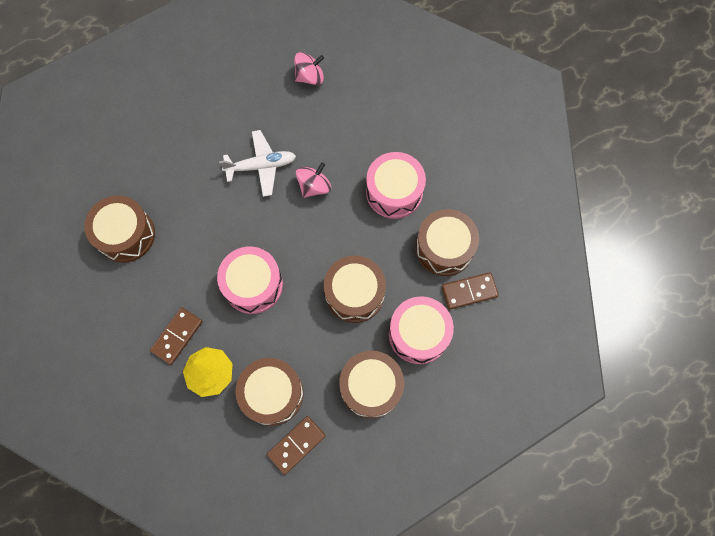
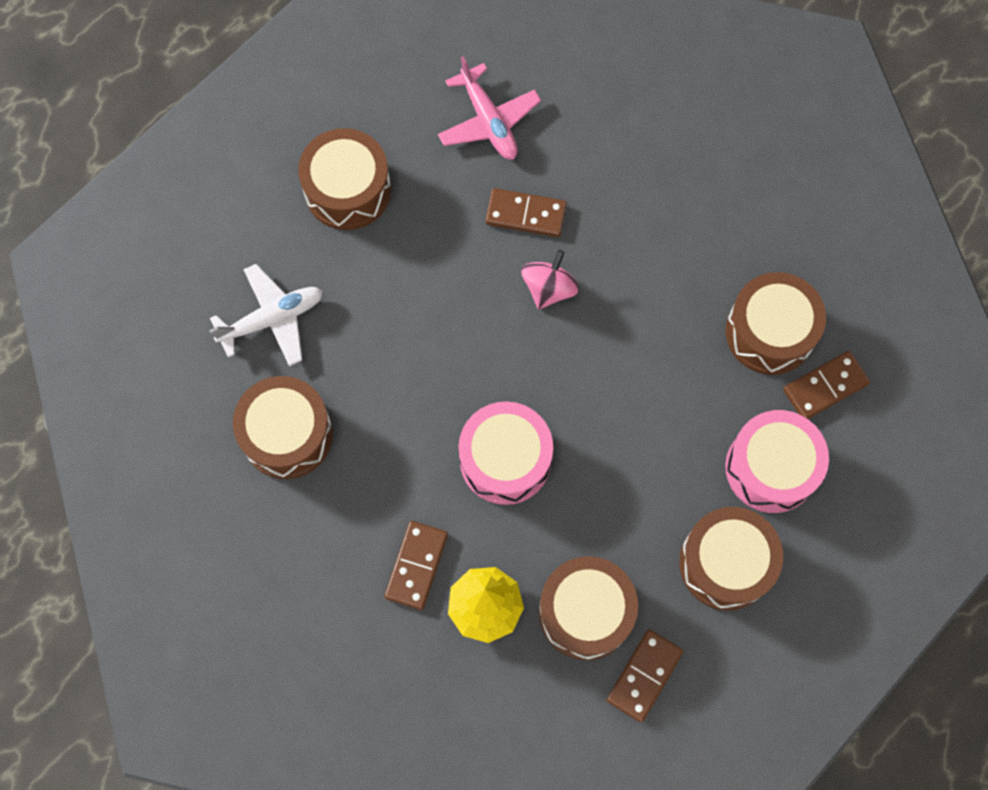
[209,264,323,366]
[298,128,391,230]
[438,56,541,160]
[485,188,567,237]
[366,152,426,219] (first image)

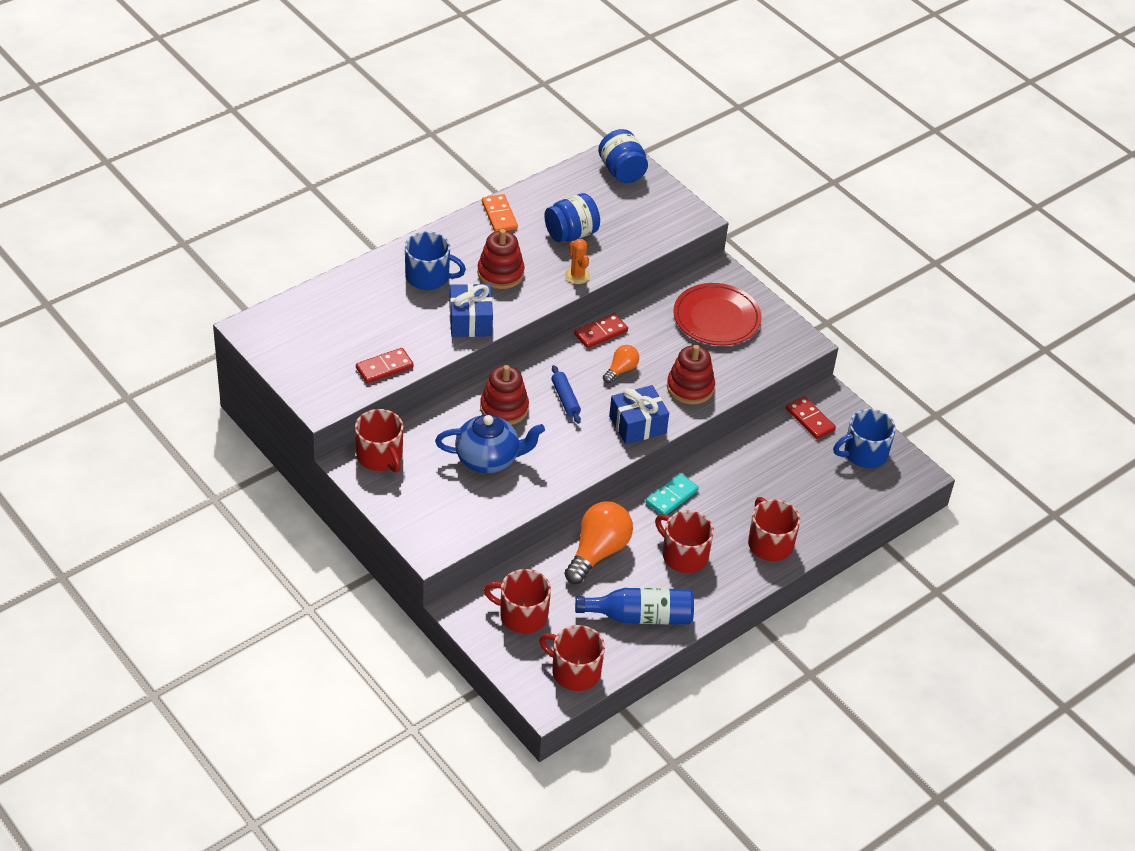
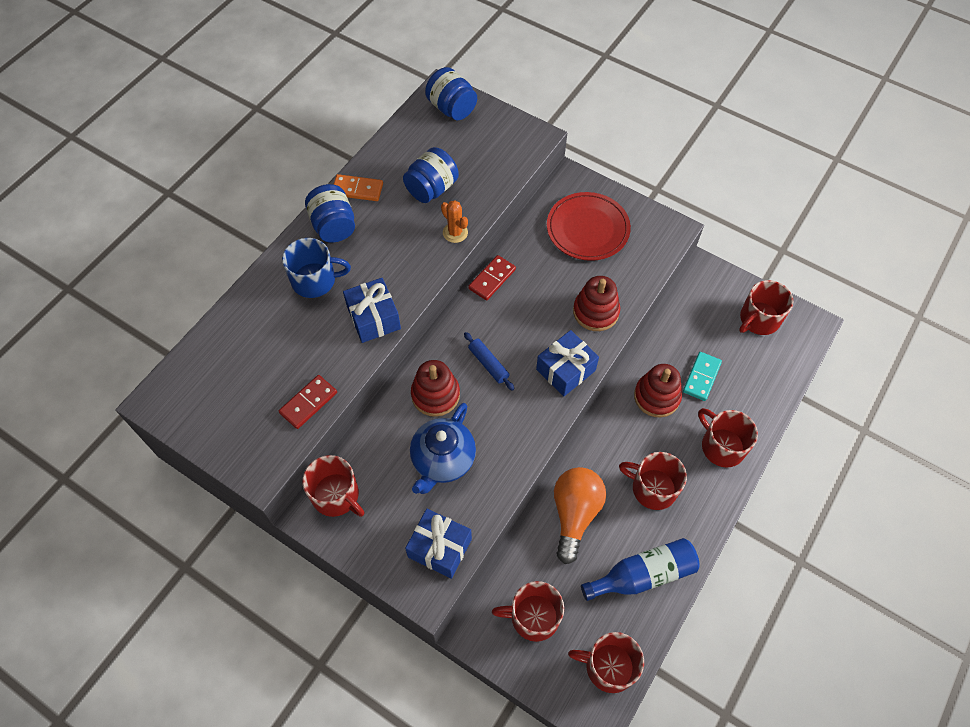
[305,184,355,243]
[333,174,383,201]
[405,509,472,579]
[410,403,476,494]
[634,364,682,418]
[683,352,722,401]
[739,280,794,335]
[603,345,639,383] (first image)
[786,396,836,439] (first image)

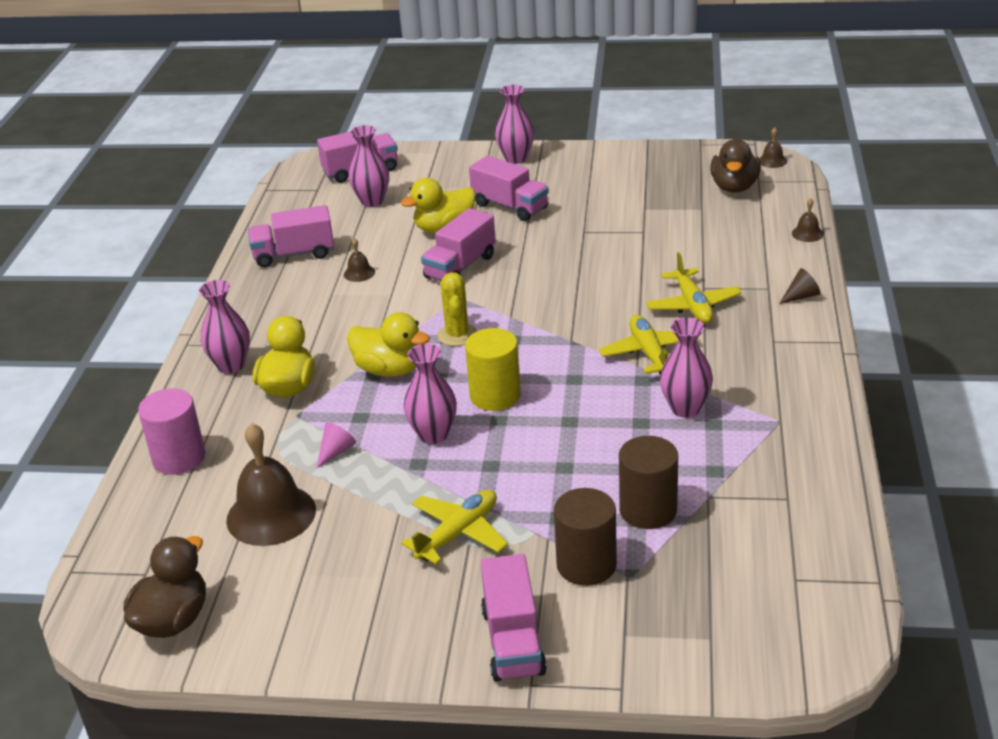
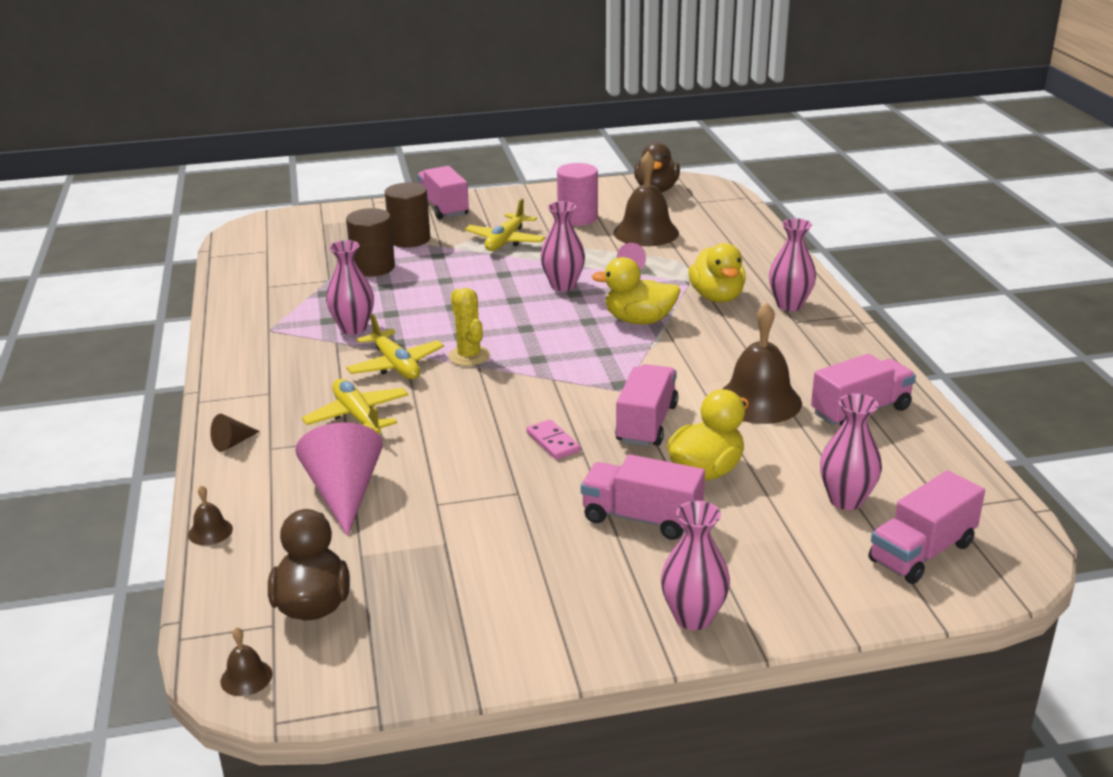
[295,423,383,536]
[448,288,490,366]
[526,419,581,460]
[557,163,598,226]
[723,303,802,424]
[465,328,521,411] (first image)

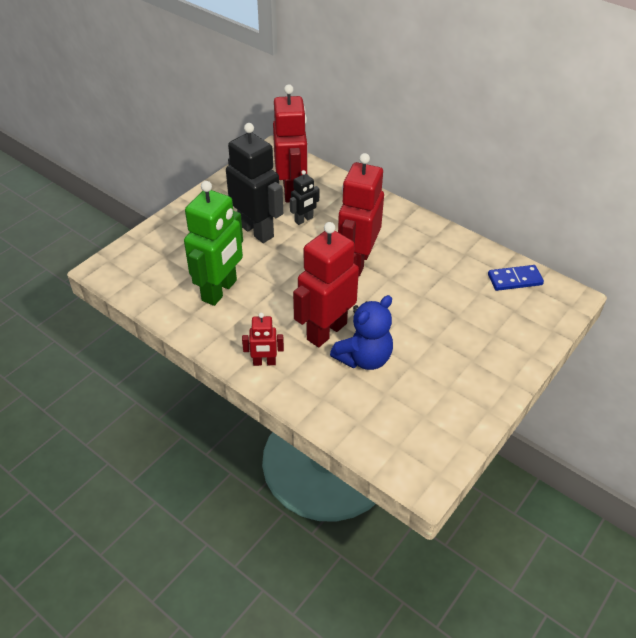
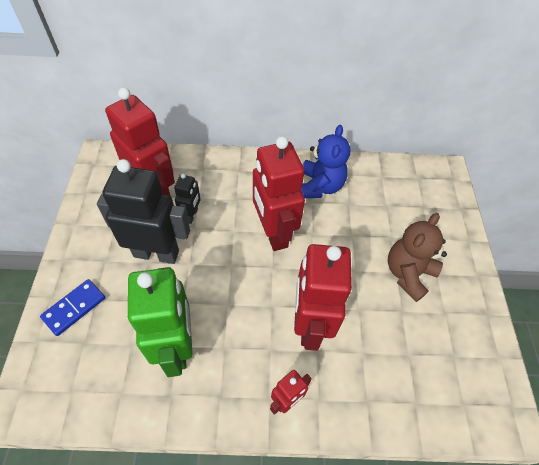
[40,279,105,336]
[301,125,350,198]
[388,213,447,302]

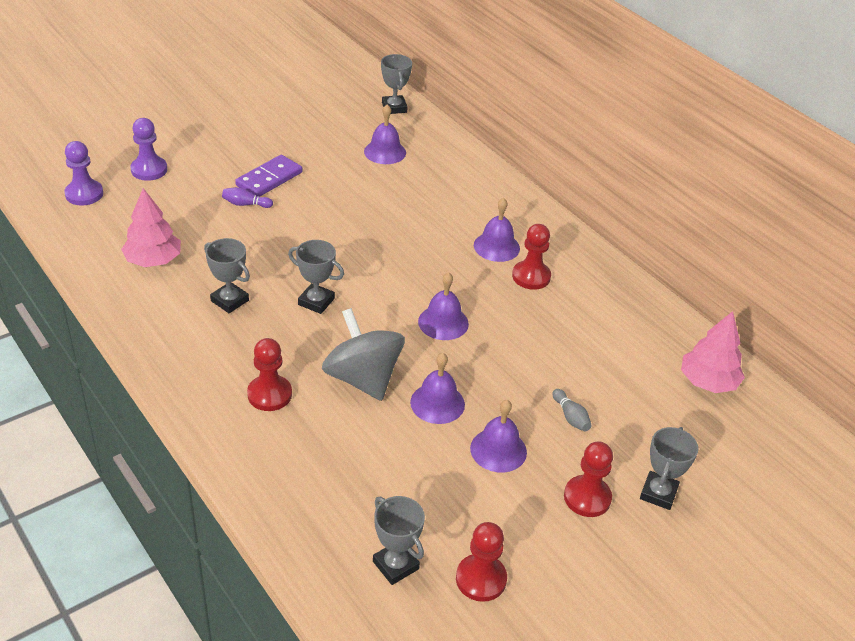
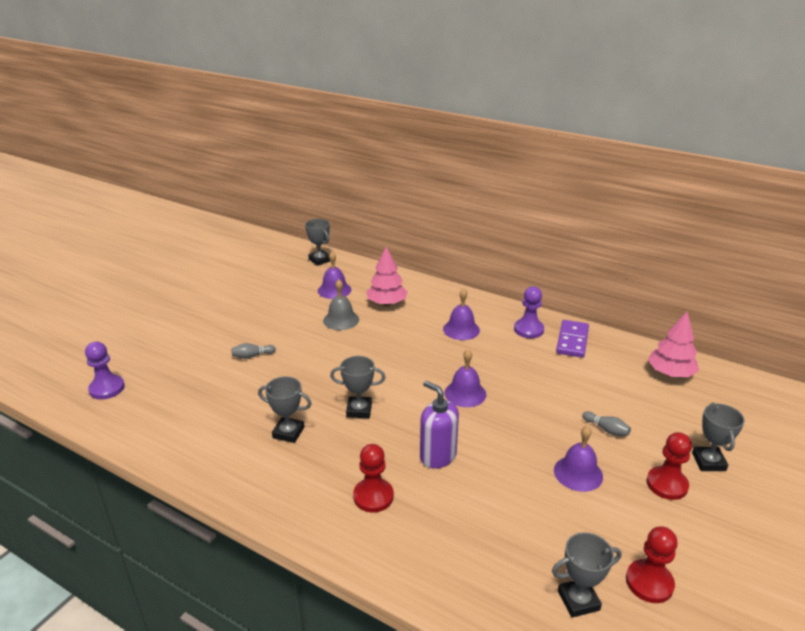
[232,343,276,359]
[323,280,359,330]
[366,247,408,306]
[420,381,459,469]
[514,286,544,338]
[552,532,622,618]
[556,320,589,358]
[410,353,465,424] (first image)
[512,224,551,290] (first image)

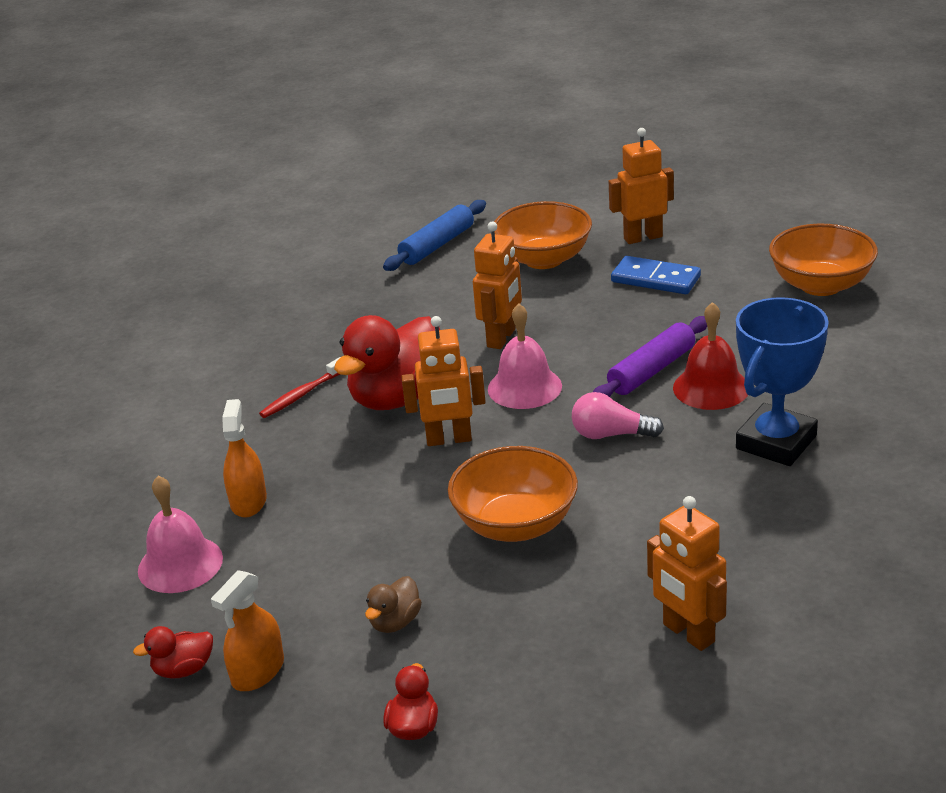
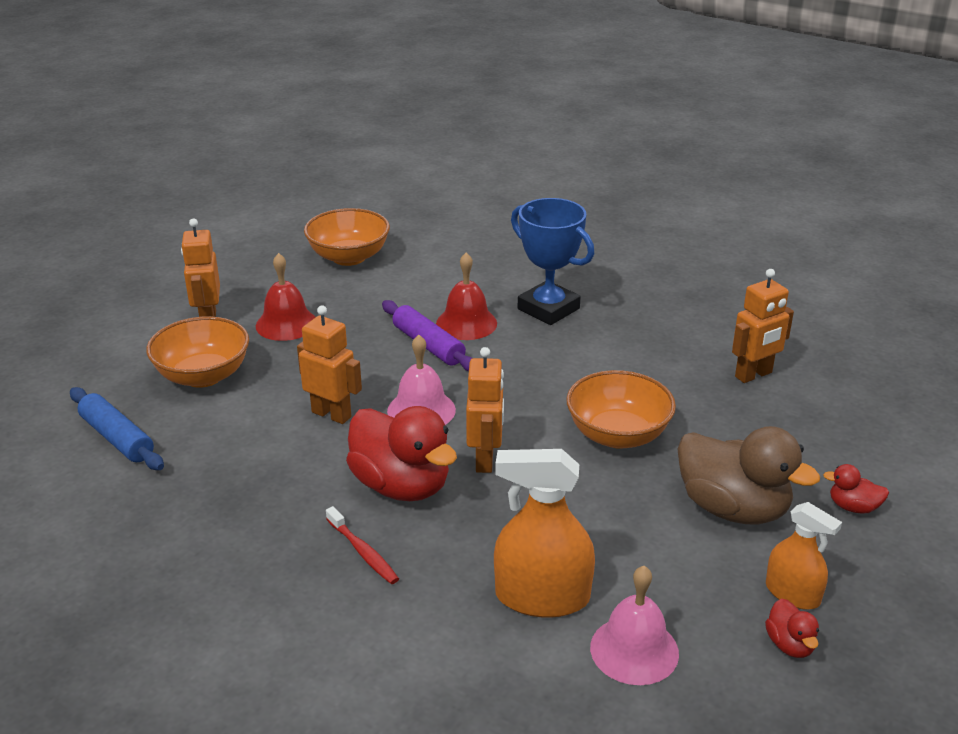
[256,253,315,341]
[494,449,595,618]
[677,426,820,525]
[572,392,664,439] (first image)

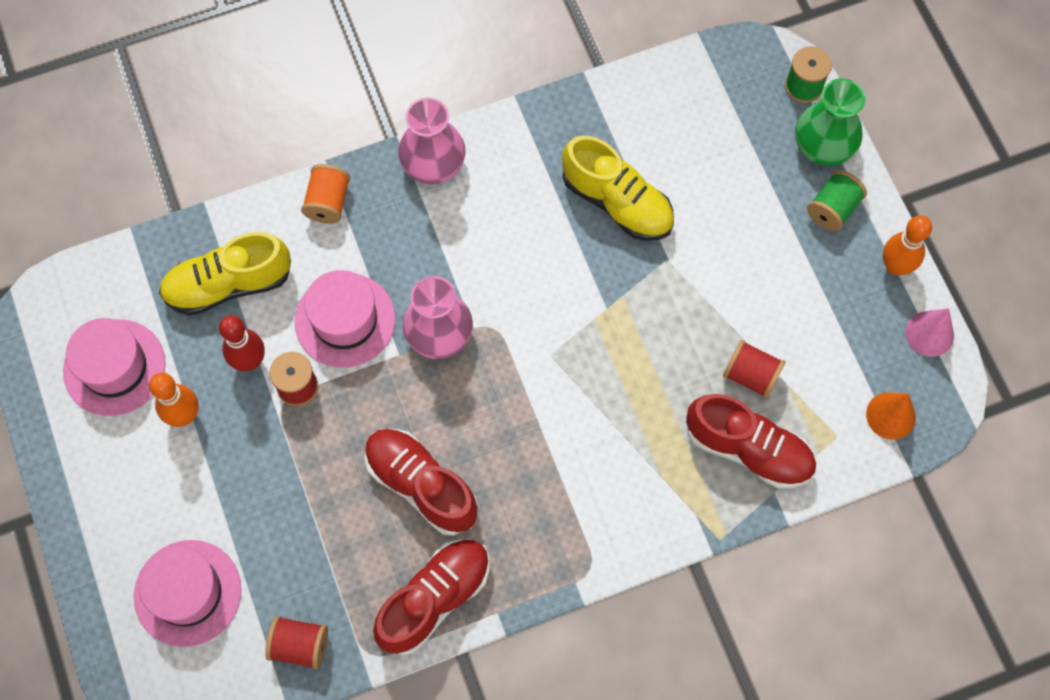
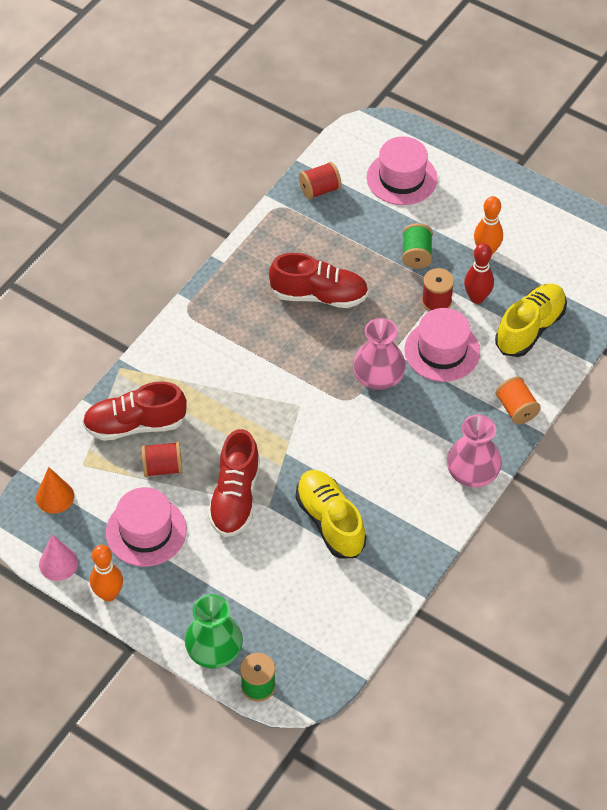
[106,487,187,567]
[208,429,260,537]
[296,470,366,558]
[402,223,433,269]

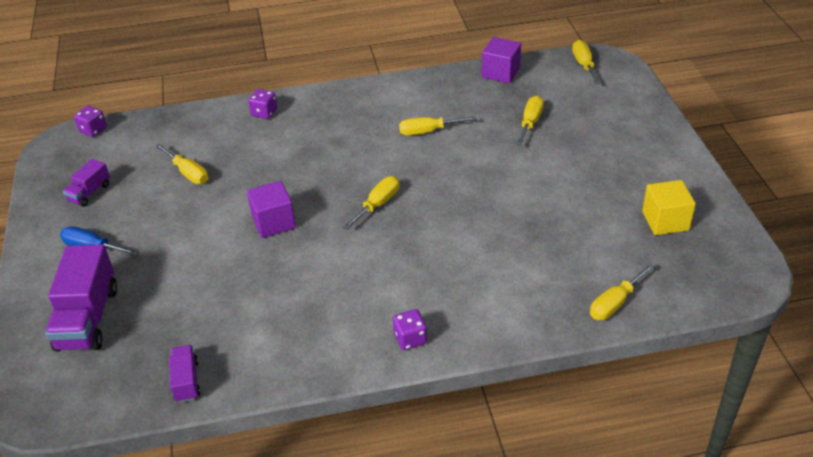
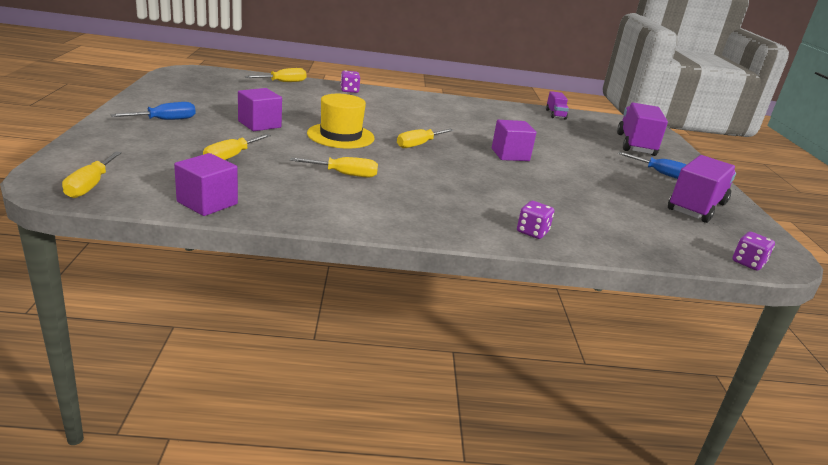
[110,102,196,120]
[238,88,282,131]
[307,94,375,148]
[340,71,360,93]
[668,155,736,223]
[155,144,208,184] (first image)
[642,180,696,235] (first image)

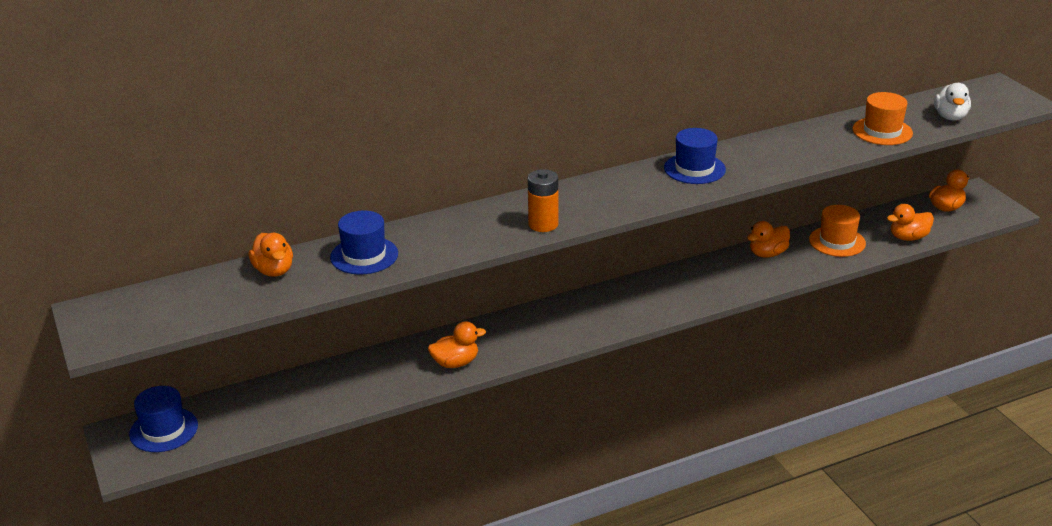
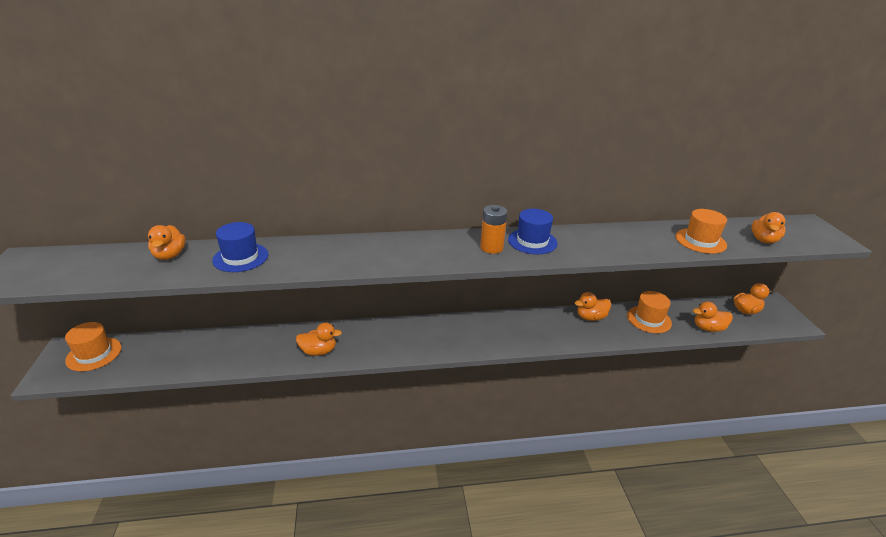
[65,322,121,371]
[480,205,507,254]
[752,212,785,244]

